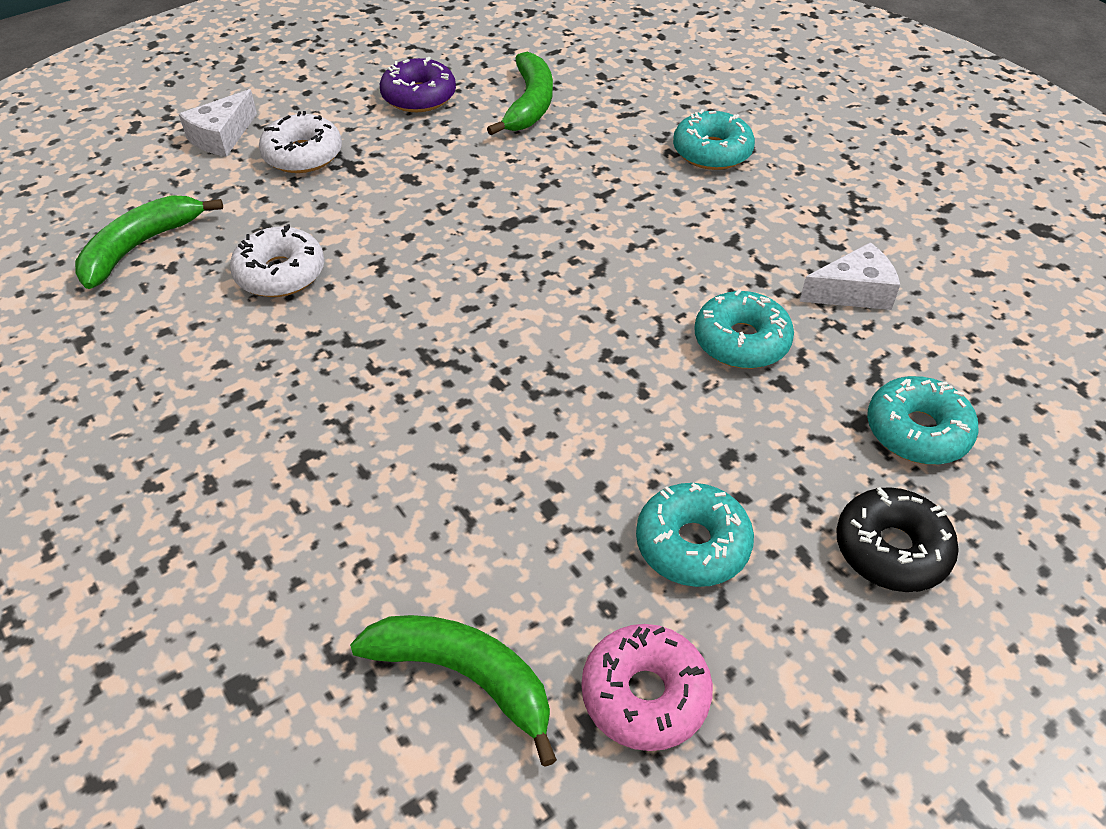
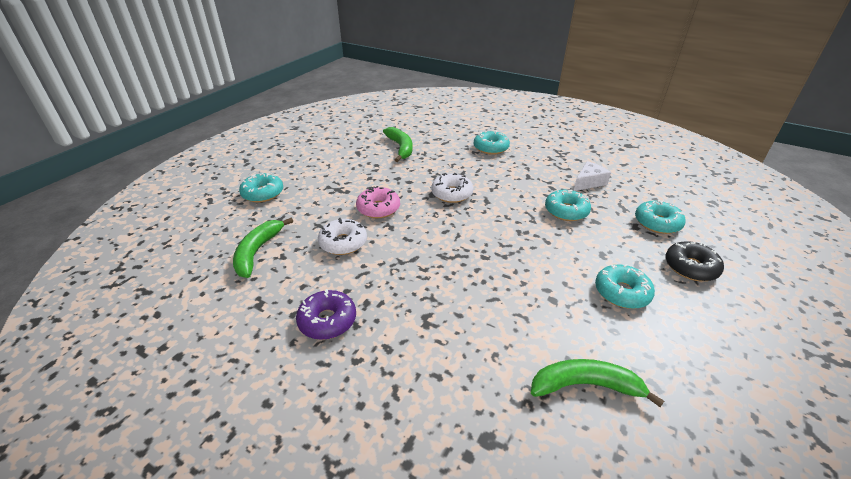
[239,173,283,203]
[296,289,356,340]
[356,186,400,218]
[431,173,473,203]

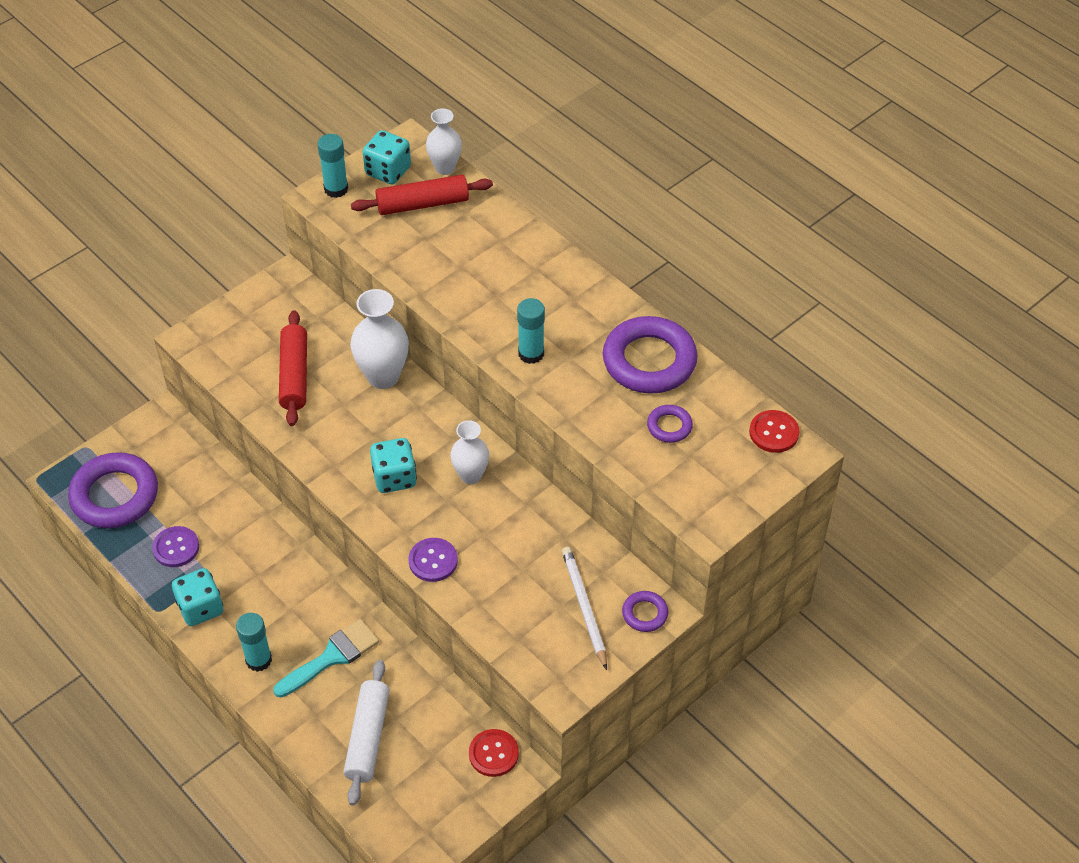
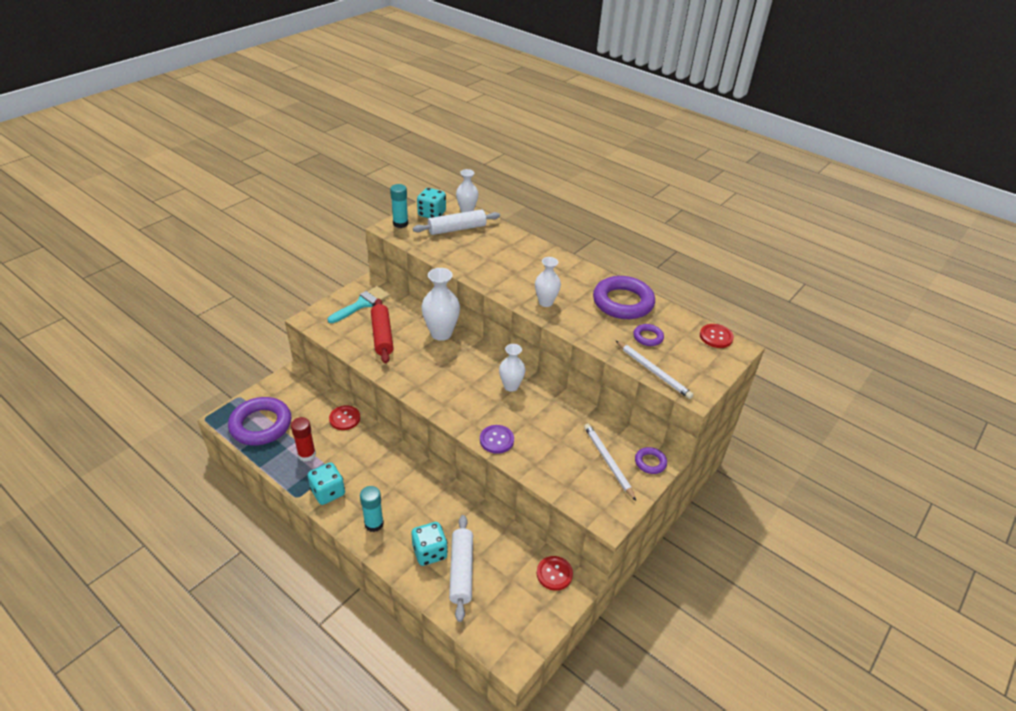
[291,417,316,461]
[328,286,390,323]
[329,405,360,430]
[412,522,448,566]
[413,209,500,235]
[535,257,561,307]
[616,341,694,399]

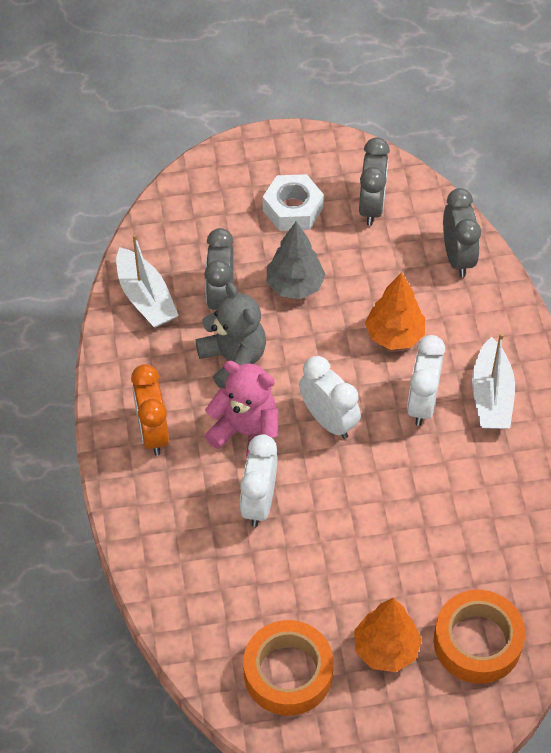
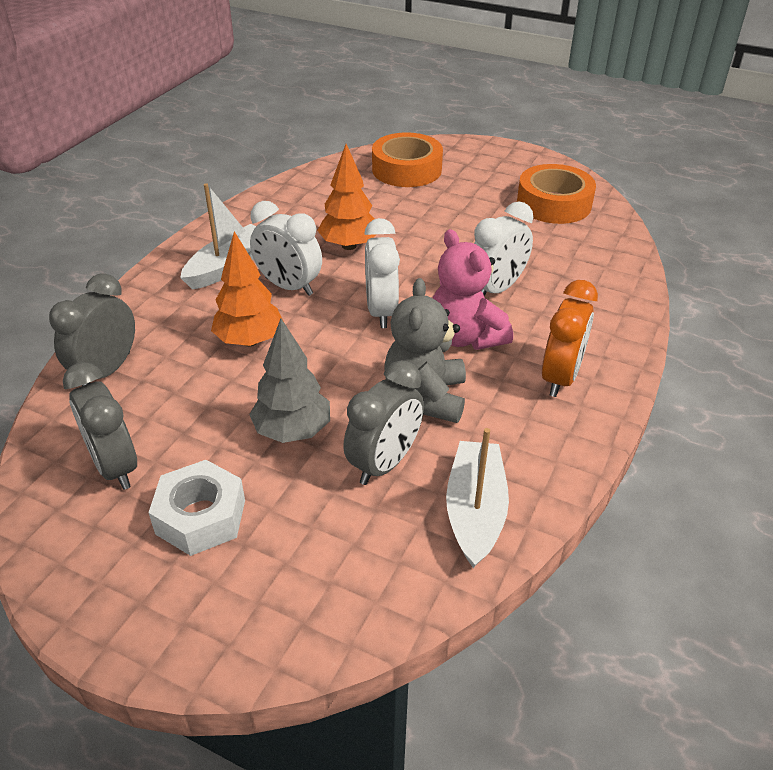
[63,362,137,490]
[250,201,322,296]
[317,144,377,250]

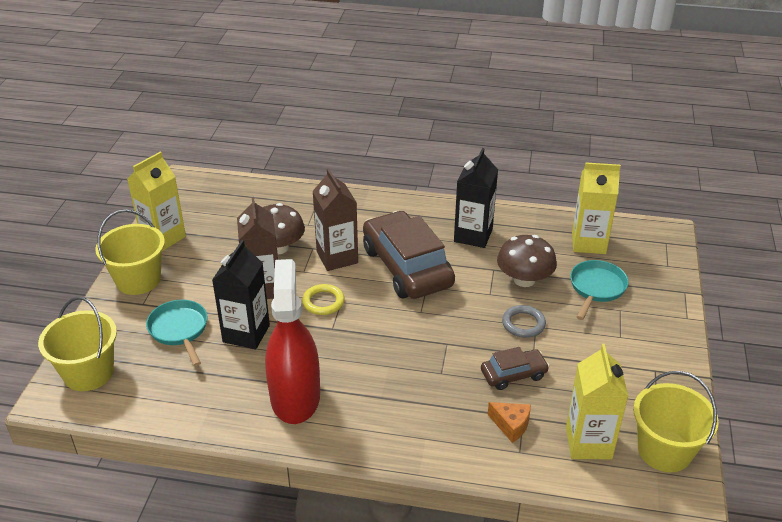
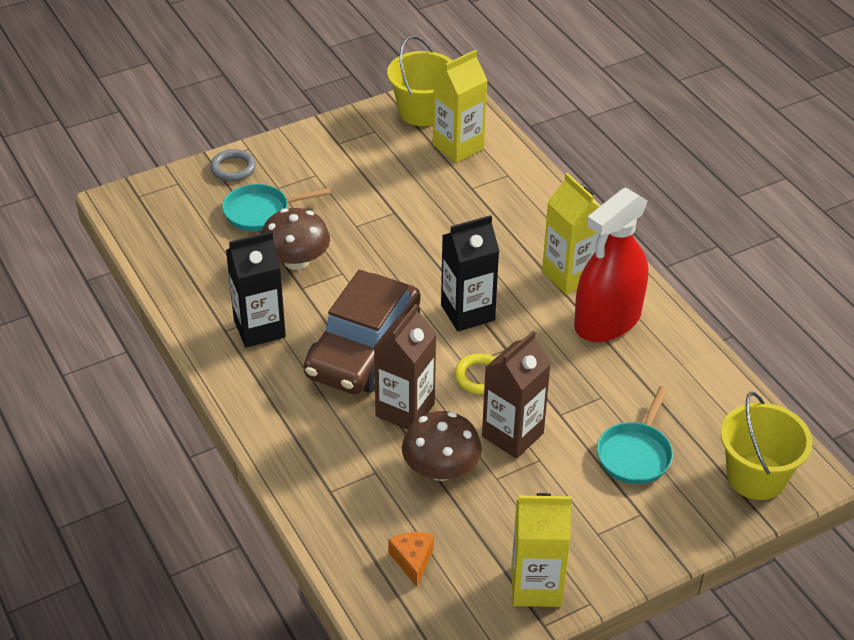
[210,149,256,182]
[388,532,434,586]
[441,215,499,331]
[542,173,601,295]
[95,209,165,295] (first image)
[481,347,549,390] (first image)

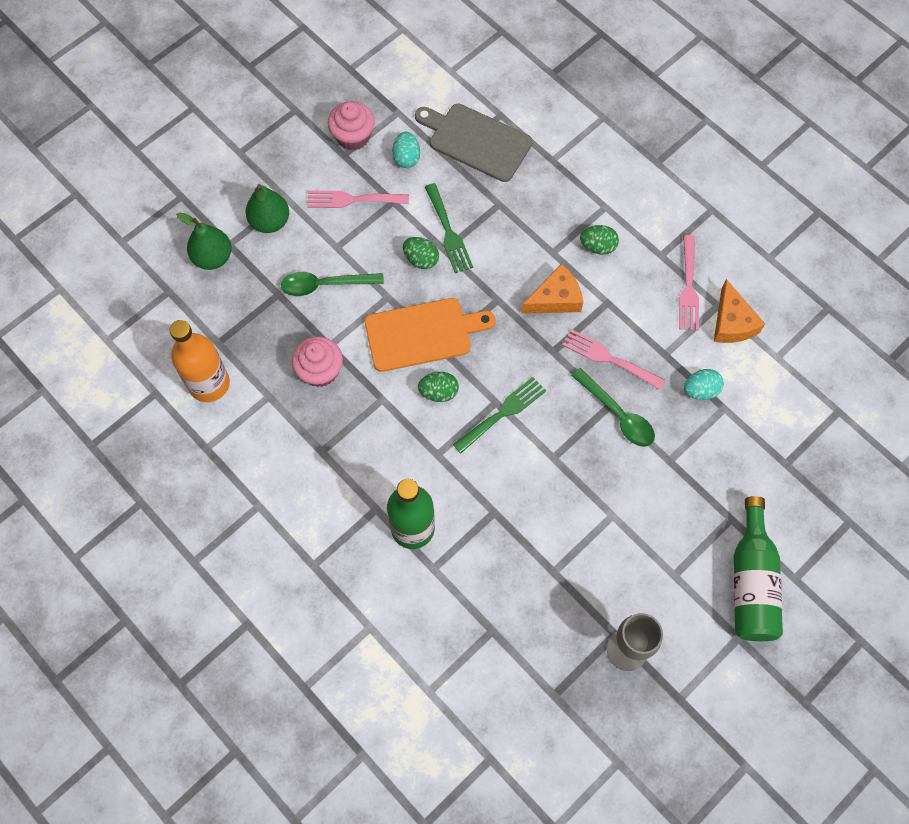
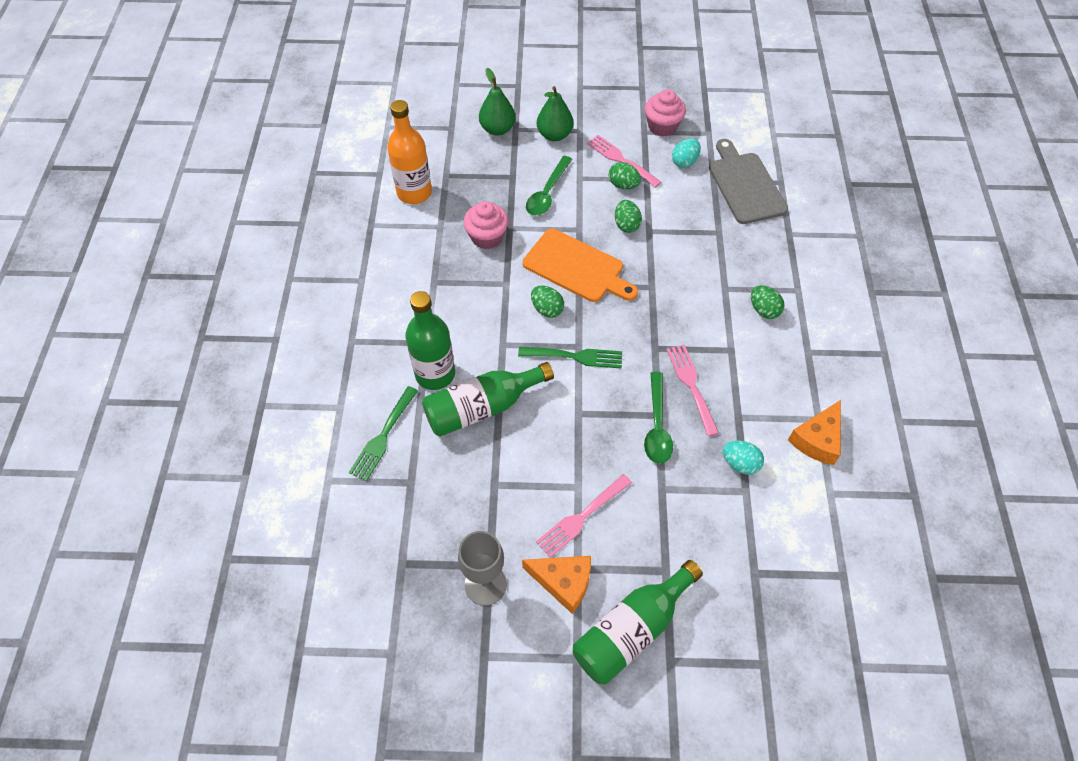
[348,386,418,481]
[422,362,554,437]
[522,556,591,614]
[526,156,572,216]
[536,474,632,558]
[609,162,641,189]

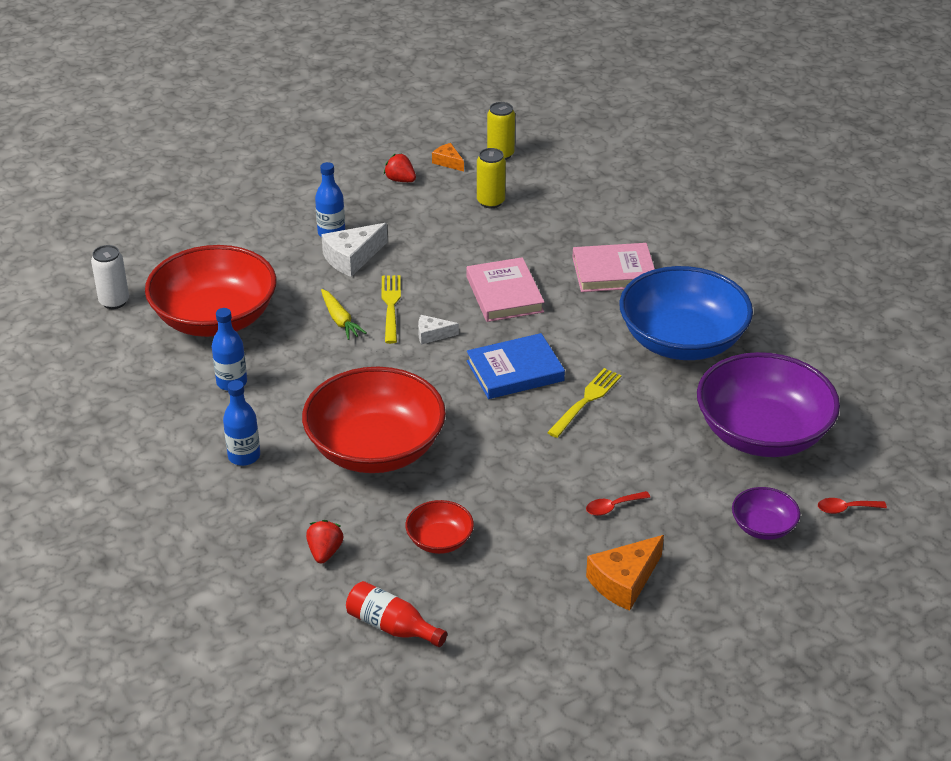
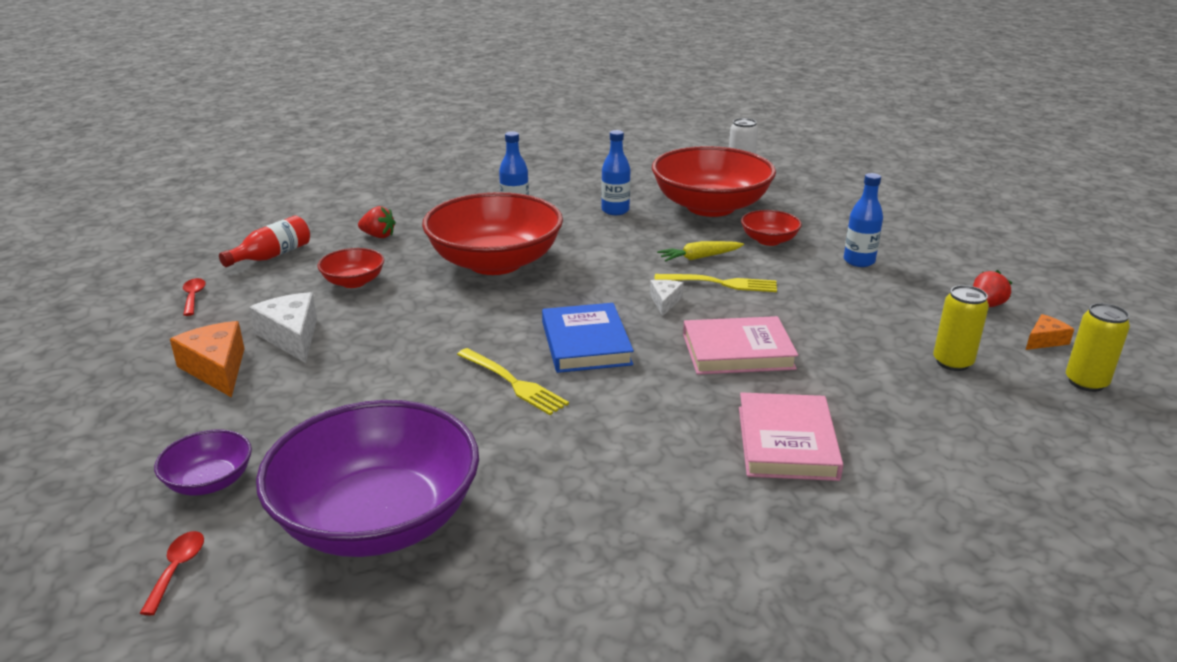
[183,278,206,316]
[249,292,317,363]
[741,210,802,246]
[619,266,753,360] (first image)

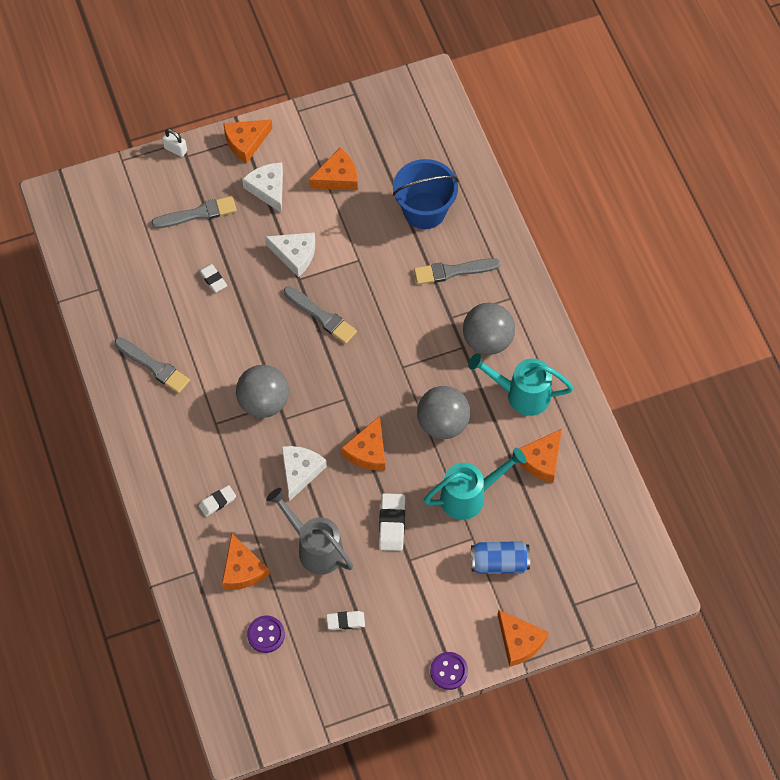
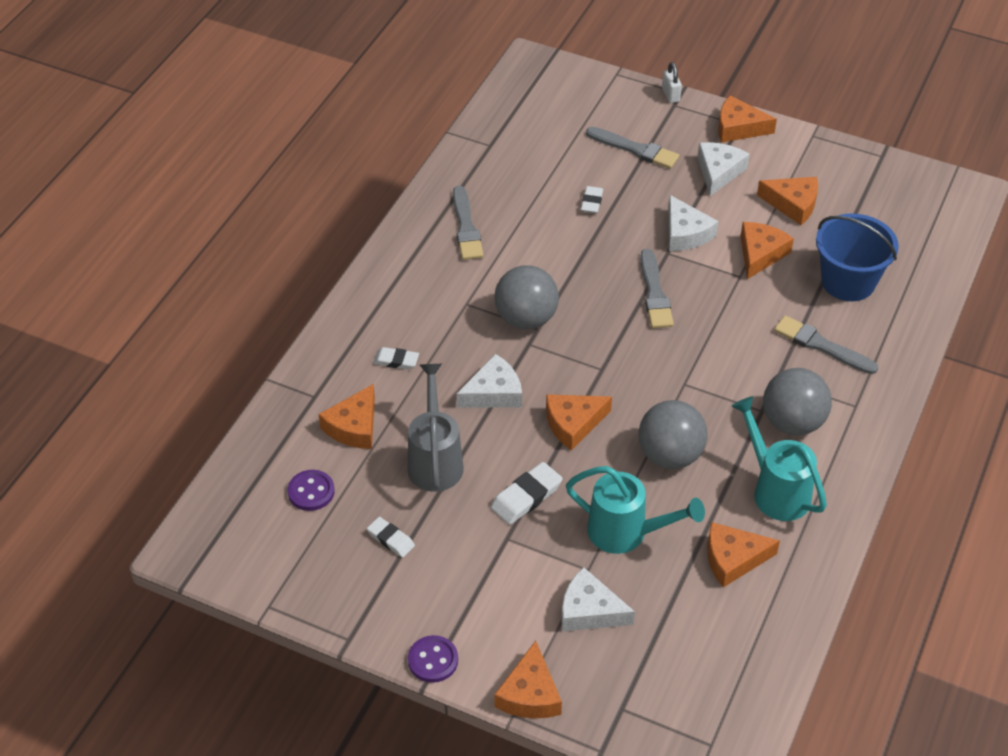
[562,567,635,632]
[741,222,794,279]

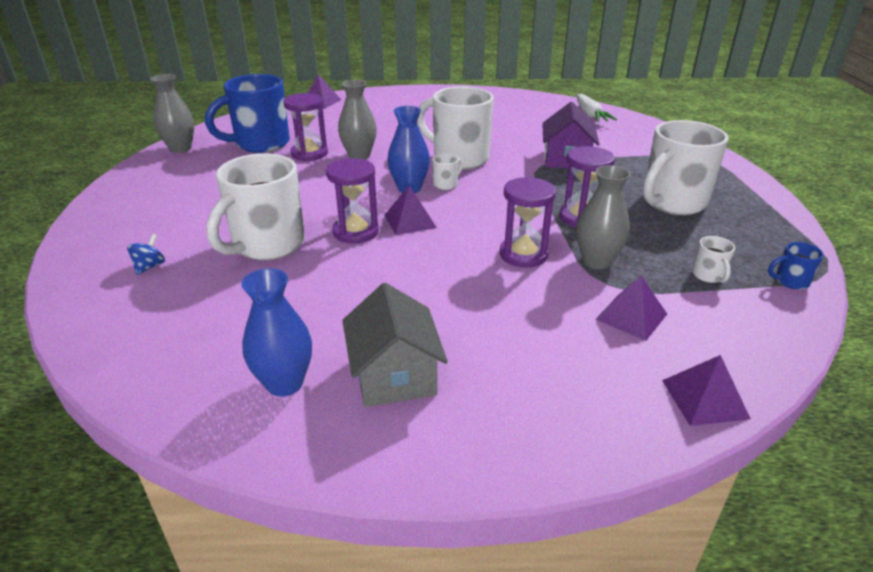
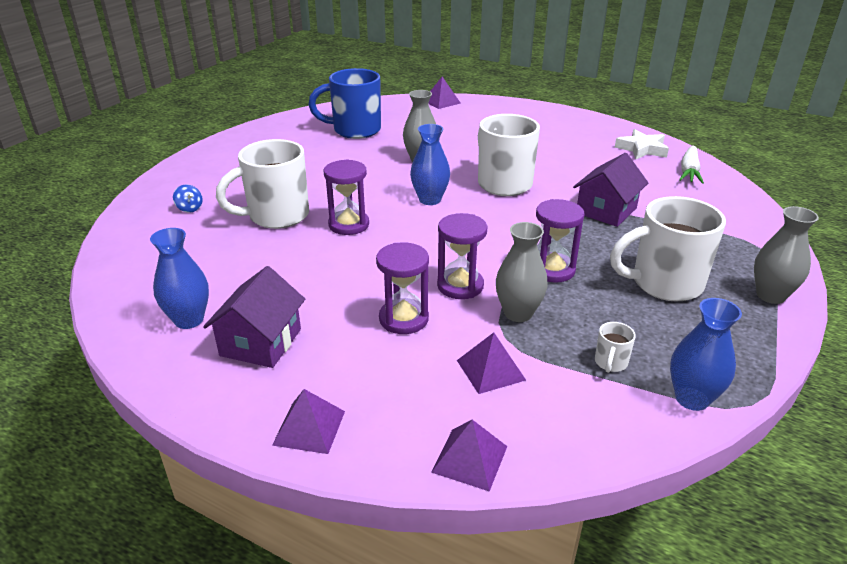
[173,185,203,213]
[203,266,305,368]
[272,389,345,454]
[376,242,429,334]
[615,129,669,159]
[670,298,742,411]
[754,206,819,304]
[433,153,463,190] (first image)

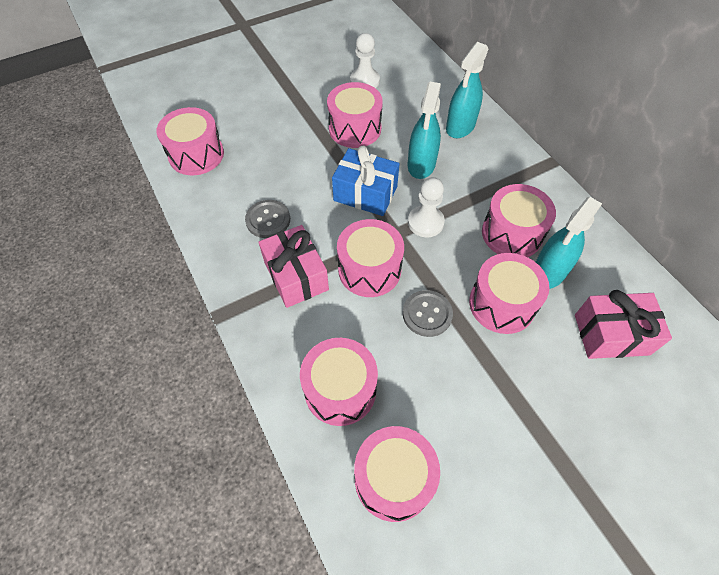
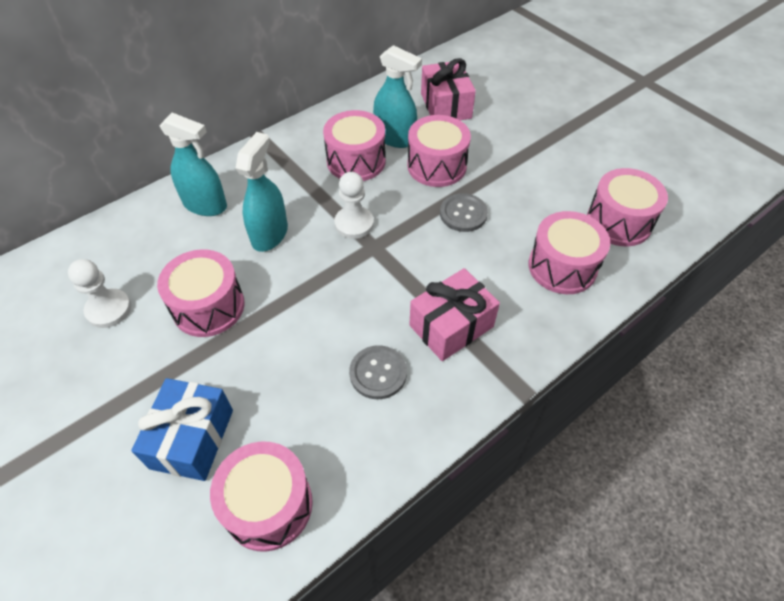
[131,378,233,481]
[236,132,288,252]
[337,219,404,297] (first image)

